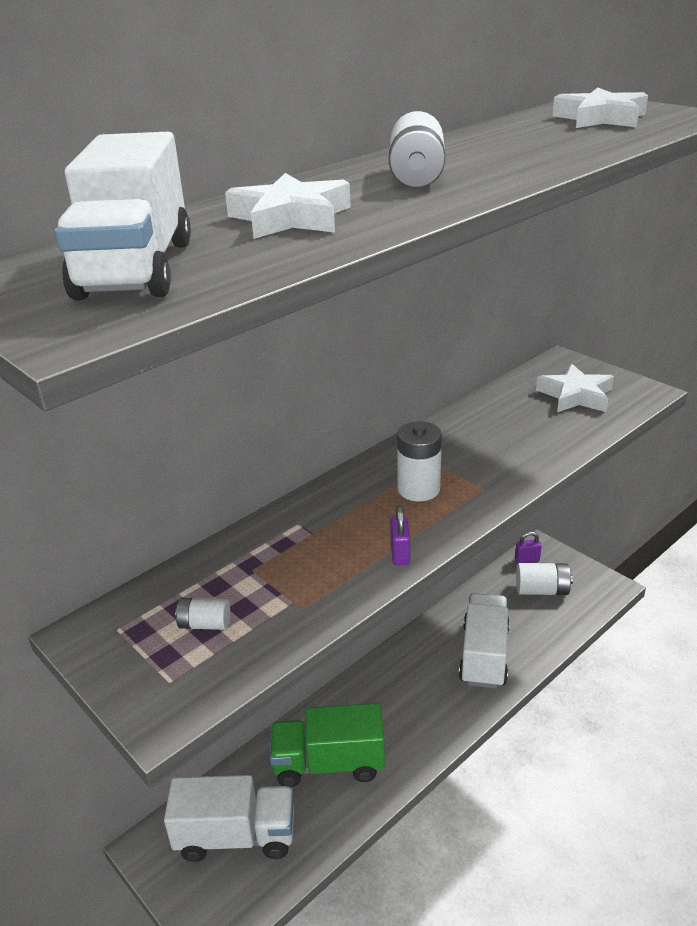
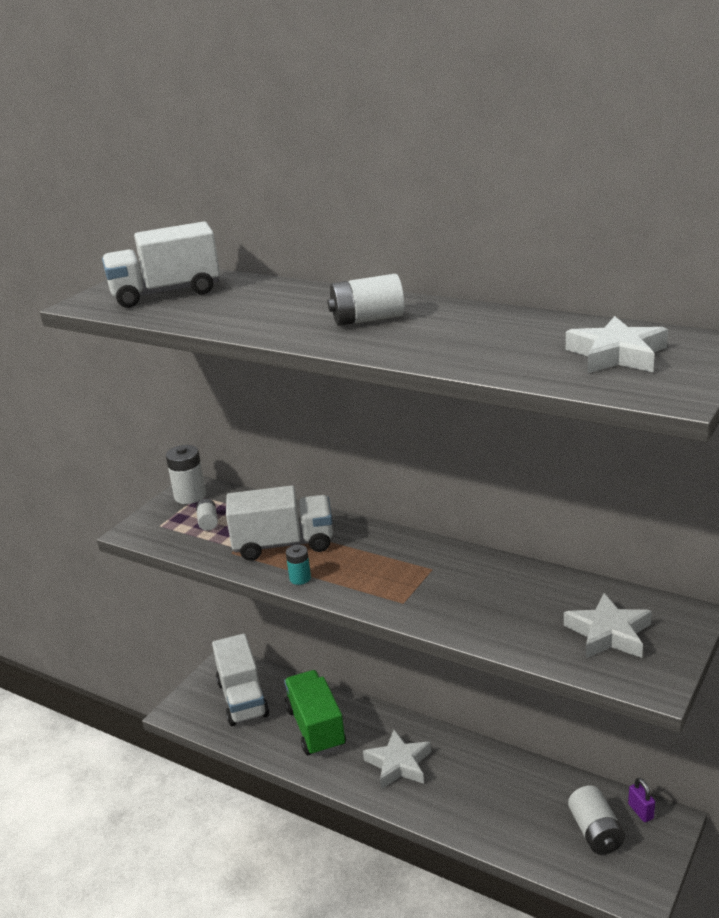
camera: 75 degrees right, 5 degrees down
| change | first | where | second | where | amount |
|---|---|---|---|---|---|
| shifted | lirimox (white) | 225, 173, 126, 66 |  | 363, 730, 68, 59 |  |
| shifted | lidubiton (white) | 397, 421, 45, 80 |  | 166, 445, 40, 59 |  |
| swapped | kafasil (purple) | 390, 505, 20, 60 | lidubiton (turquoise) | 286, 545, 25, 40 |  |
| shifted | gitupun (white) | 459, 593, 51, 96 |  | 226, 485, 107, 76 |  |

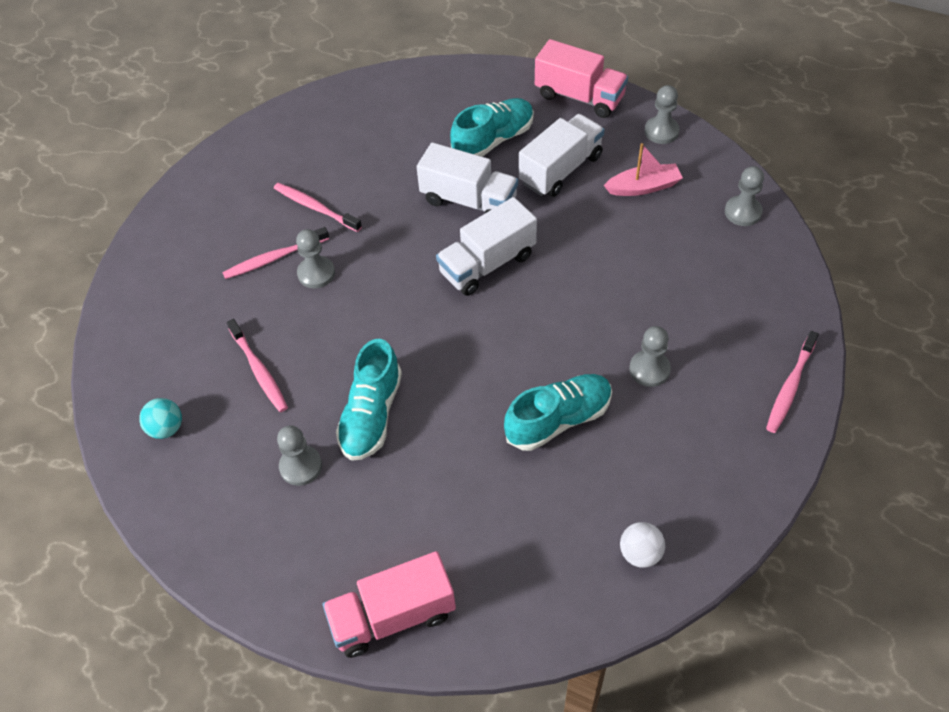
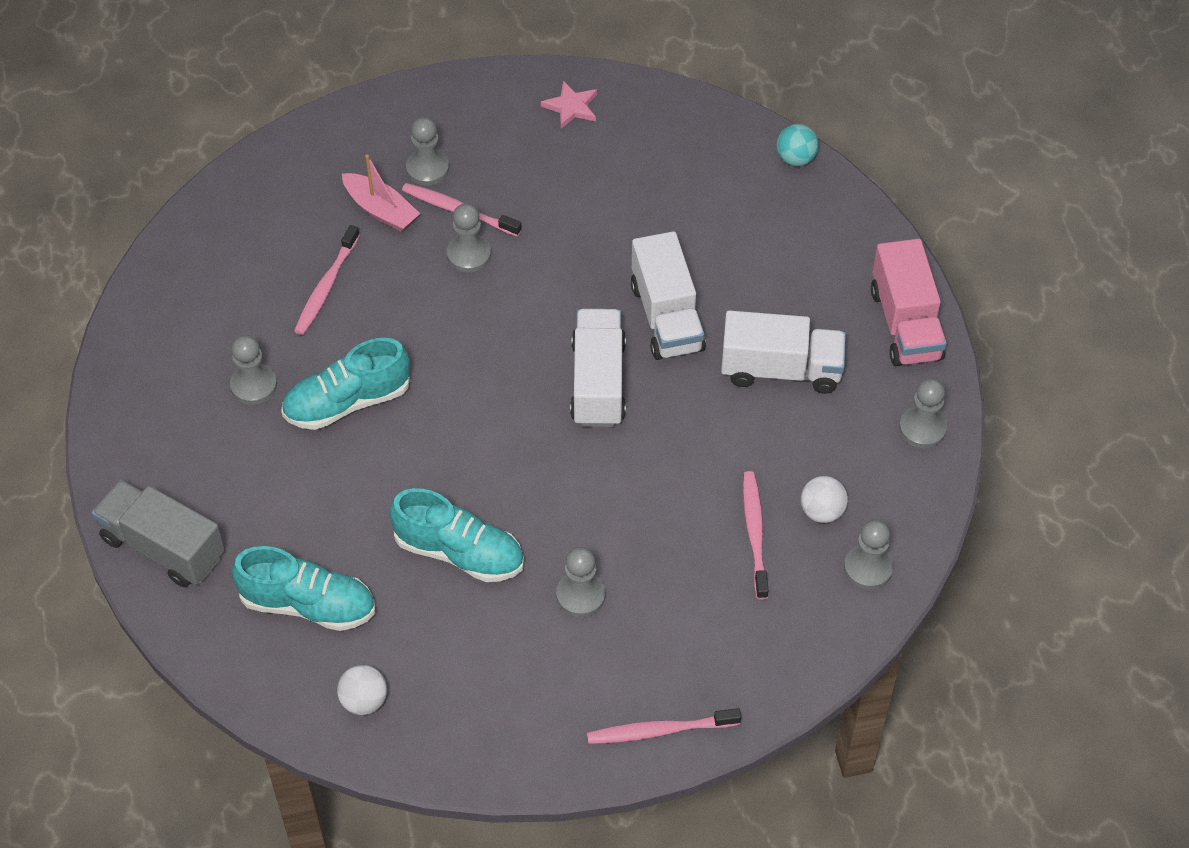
camera: 50 degrees right, 0 degrees up
| change | first | where | second | where | amount |
|---|---|---|---|---|---|
| shifted | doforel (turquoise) | 450, 98, 84, 59 |  | 232, 546, 143, 85 |  |
| shifted | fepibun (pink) | 604, 143, 79, 53 |  | 342, 155, 78, 77 |  |
| shifted | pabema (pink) | 274, 183, 88, 49 |  | 743, 471, 26, 128 |  |
| rotated | gitupun (white) | 436, 197, 101, 99 |  | 570, 309, 56, 118 | 75 degrees clockwise |
| shifted | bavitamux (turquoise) | 139, 398, 43, 41 |  | 776, 124, 43, 42 |  |
| repainted | gitupun (pink) | 323, 551, 133, 107 | gitupun (grey) | 92, 480, 133, 107 |  |
| new |  |  | lirimox (pink) | 541, 81, 56, 48 |  |
| new |  |  | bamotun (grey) | 406, 117, 43, 69 |  |
| new |  |  | bavitamux (white) | 801, 476, 47, 47 |  |

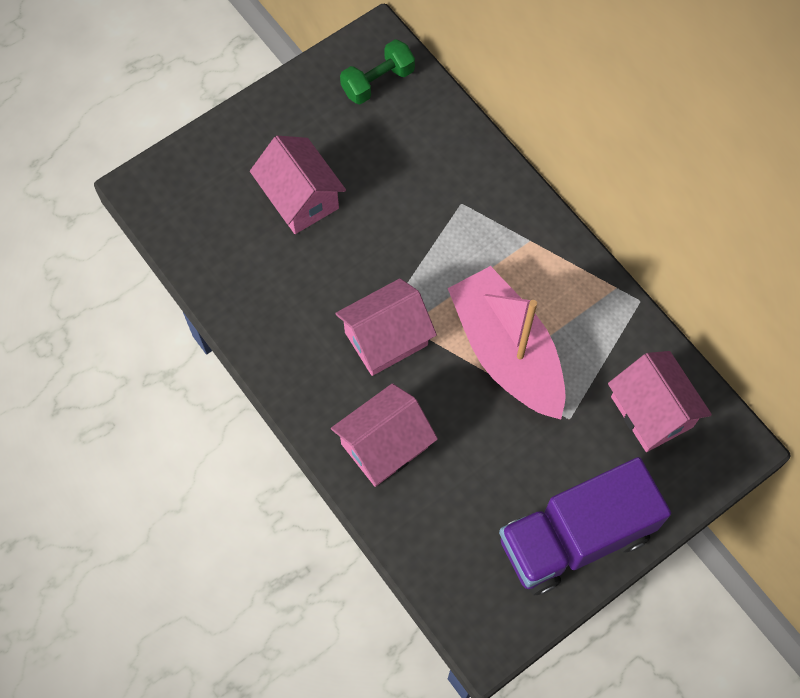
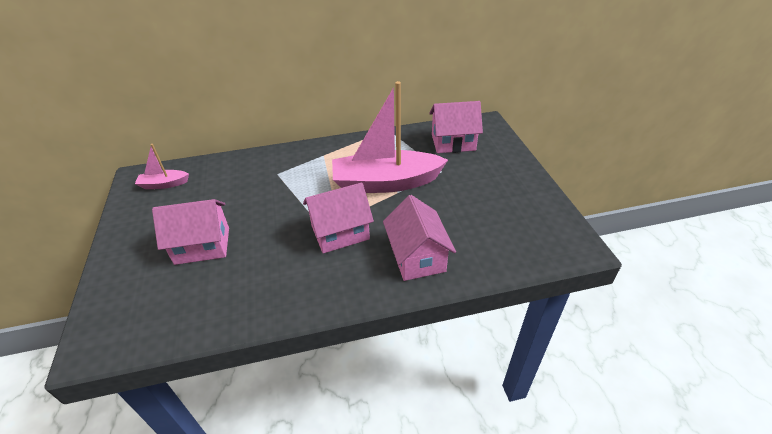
camera: 65 degrees left, 25 degrees down
| change | first | where | second | where | amount |
|---|---|---|---|---|---|
| swapped | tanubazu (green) | 340, 39, 75, 65 | fepibun (pink) | 135, 144, 54, 45 |  |
| rotated | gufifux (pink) | 335, 278, 102, 98 |  | 303, 183, 71, 70 | 75 degrees clockwise |
| gone | gitupun (purple) | 499, 457, 172, 138 |  |  |  |

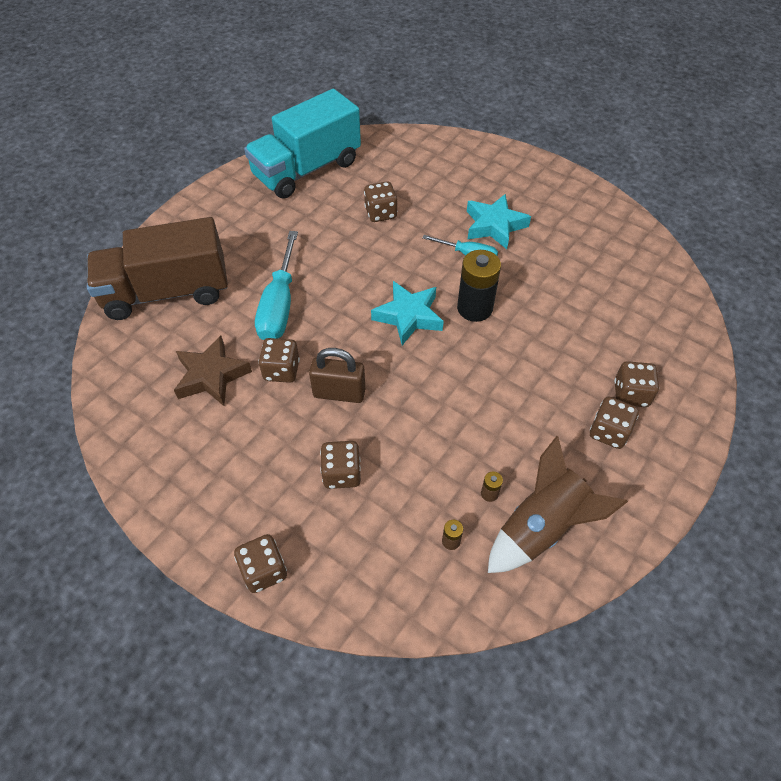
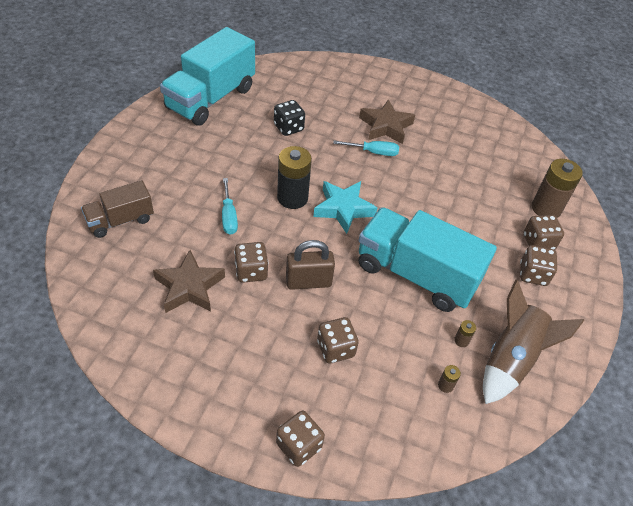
camera: 20 degrees left, 5 degrees down
| change | first | where | second | where | amount |
|---|---|---|---|---|---|
| repainted | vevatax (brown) | 364, 182, 33, 40 | vevatax (black) | 274, 100, 31, 36 |  |
| repainted | lirimox (turquoise) | 467, 194, 64, 55 | lirimox (brown) | 359, 99, 56, 45 |  |
| scaled | gitupun (brown) | 87, 217, 141, 103 |  | 81, 180, 73, 58 | x0.55 |
| scaled | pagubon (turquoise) | 255, 231, 43, 109 |  | 222, 178, 16, 57 | x0.57 |
| shifted | lidubiton (black) | 457, 250, 44, 72 |  | 277, 146, 35, 63 |  |
| new |  |  | lidubiton (brown) | 532, 159, 51, 59 |  |
| new |  |  | gitupun (turquoise) | 358, 207, 139, 105 |  |

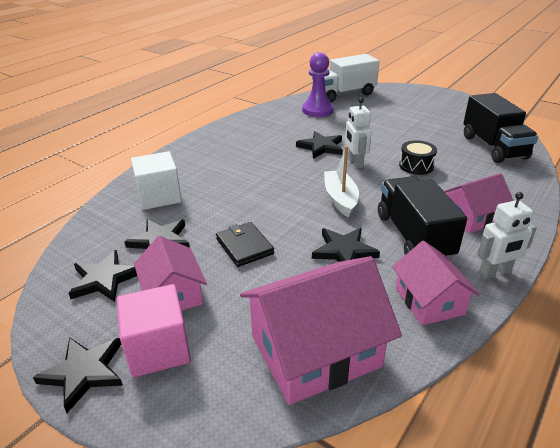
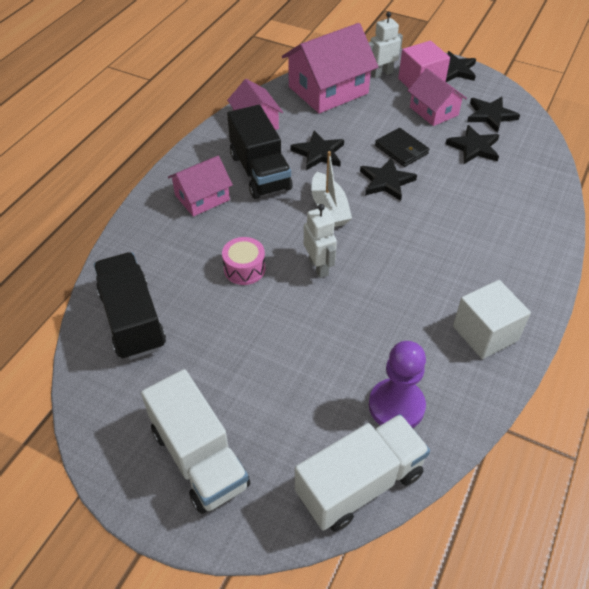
camera: 170 degrees right, 15 degrees up
| change | first | where | second | where | amount |
|---|---|---|---|---|---|
| shifted | lirimox (black) | 296, 131, 47, 28 |  | 360, 158, 57, 43 |  |
| repainted | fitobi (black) | 399, 140, 38, 35 | fitobi (pink) | 222, 237, 43, 48 |  |
| shifted | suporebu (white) | 131, 151, 51, 59 |  | 453, 280, 78, 79 |  |
| shifted | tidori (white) | 477, 192, 60, 87 |  | 368, 12, 35, 66 |  |
| new |  |  | gitupun (white) | 141, 369, 109, 145 |  |

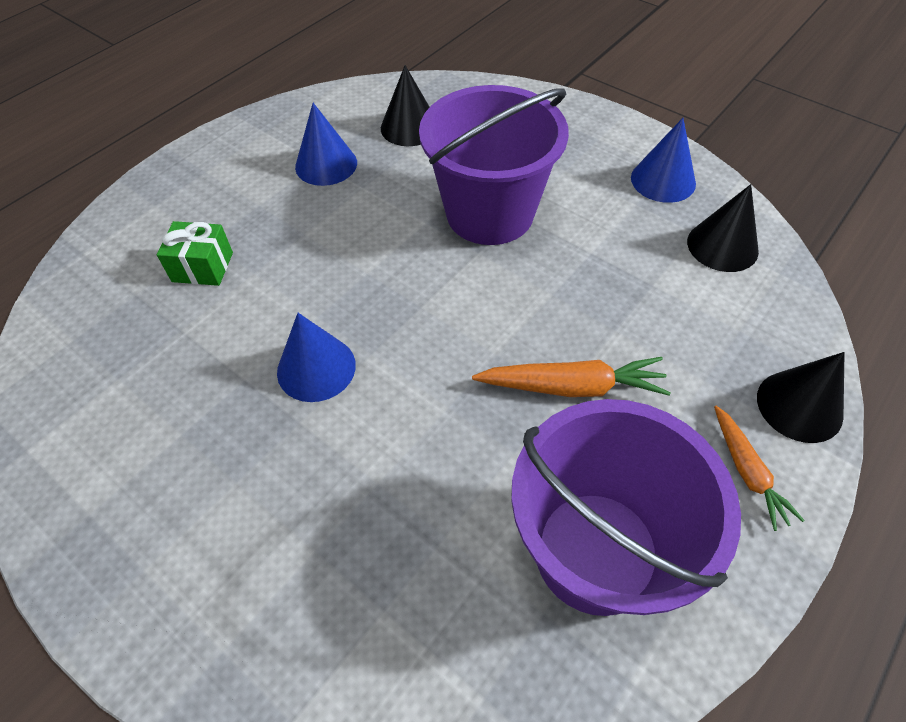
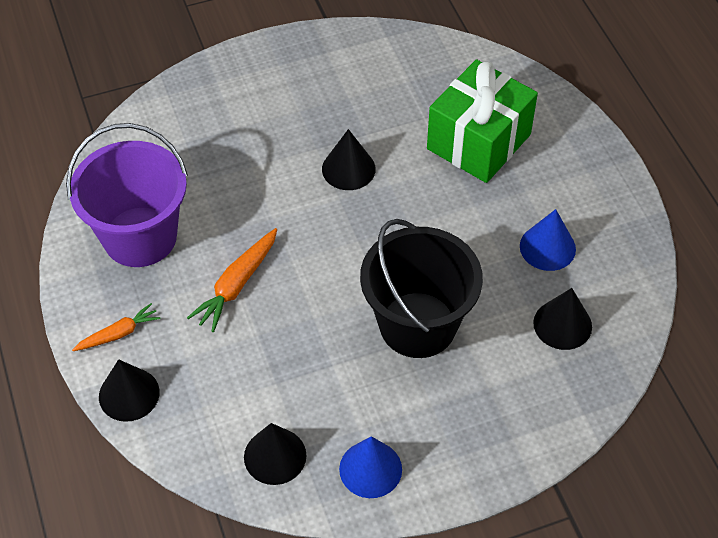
camera: 120 degrees right, 0 degrees up
| change | first | where | second | where | amount |
|---|---|---|---|---|---|
| repainted | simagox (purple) | 419, 85, 150, 160 | simagox (black) | 360, 219, 123, 139 |  |
| scaled | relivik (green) | 157, 221, 76, 65 |  | 427, 59, 111, 124 | x2.13 |
| repainted | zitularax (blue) | 277, 313, 79, 89 | zitularax (black) | 322, 129, 54, 61 |  |
| rotated | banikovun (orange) | 714, 406, 90, 125 |  | 72, 303, 89, 48 | 135 degrees clockwise |

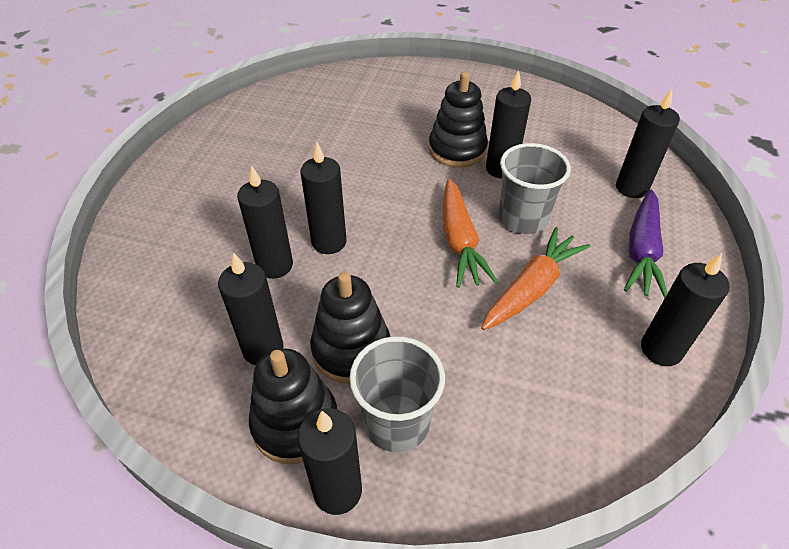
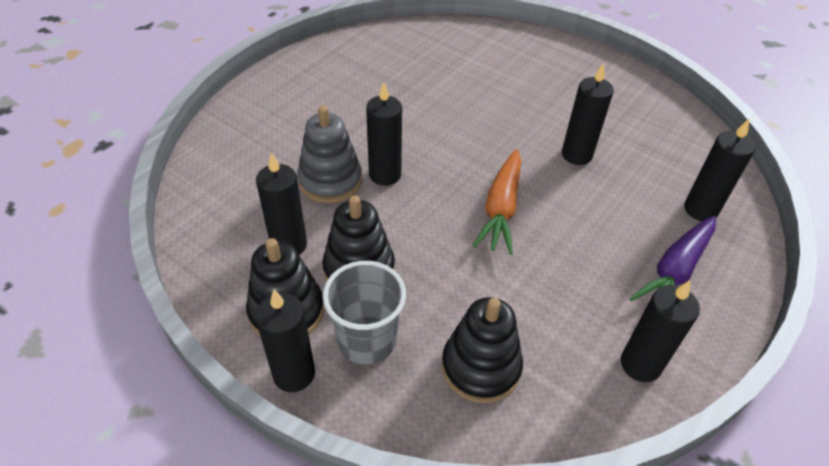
camera: 20 degrees right, 0 degrees up
| change | first | where | second | where | amount |
|---|---|---|---|---|---|
| shifted | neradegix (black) | 429, 72, 59, 96 |  | 442, 297, 81, 106 |  |
| gone | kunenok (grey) | 498, 143, 73, 91 |  |  |  |
| swapped | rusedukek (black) | 237, 165, 56, 114 | neradegix (grey) | 297, 106, 65, 97 |  |
| gone | banikovun (orange) | 481, 227, 109, 103 |  |  |  |

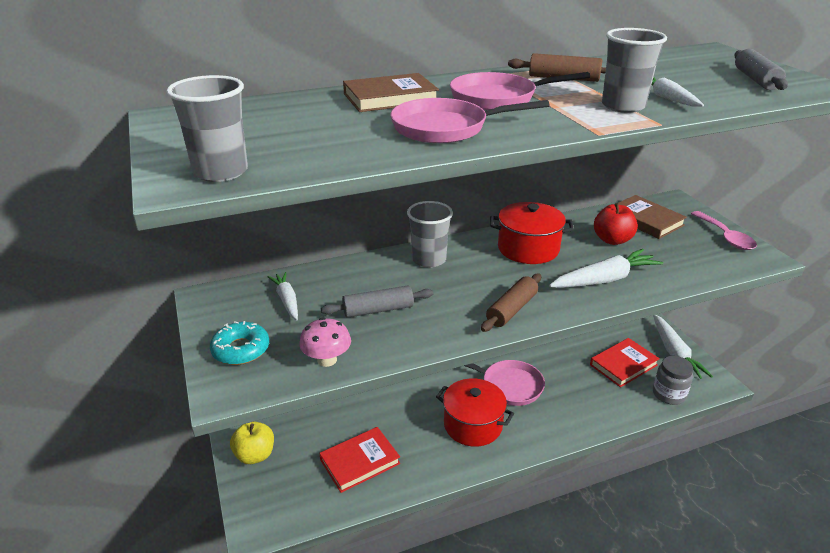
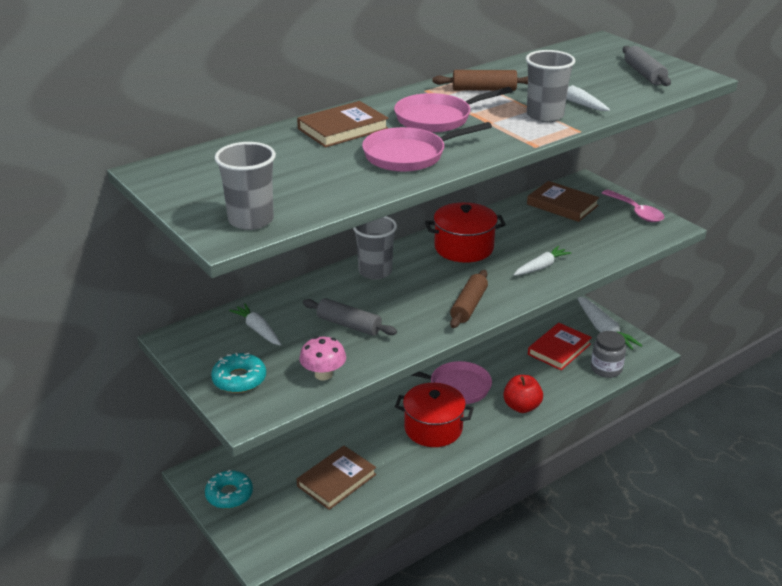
camera: 15 degrees left, 0 degrees up
| change | first | where | second | where | amount |
|---|---|---|---|---|---|
| shifted | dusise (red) | 594, 203, 44, 42 |  | 503, 375, 40, 38 |  |
| scaled | banikovun (white) | 549, 249, 114, 39 |  | 514, 246, 57, 30 | x0.63 |
| rotated | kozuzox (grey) | 321, 286, 112, 32 |  | 303, 298, 94, 38 | 60 degrees clockwise |
| swapped | dusise (yellow) | 230, 421, 44, 43 | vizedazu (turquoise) | 205, 470, 48, 39 |  |
| repainted | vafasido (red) | 319, 427, 81, 66 | vafasido (brown) | 297, 446, 79, 64 |  |

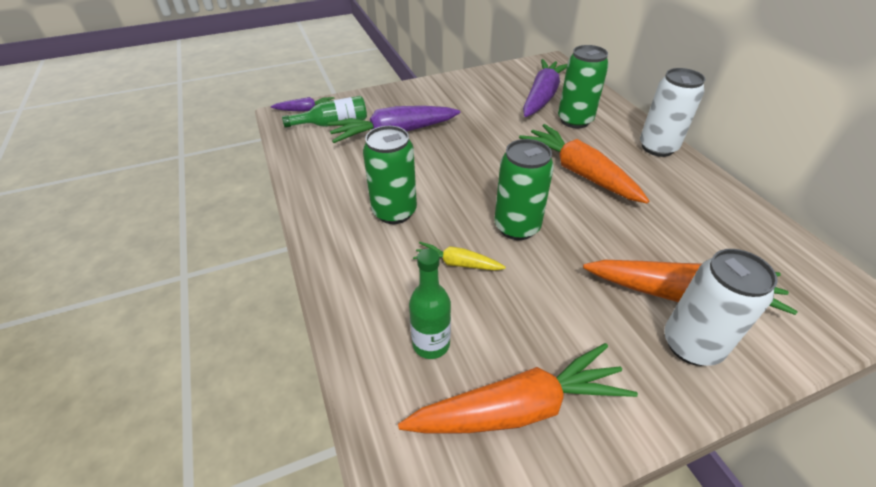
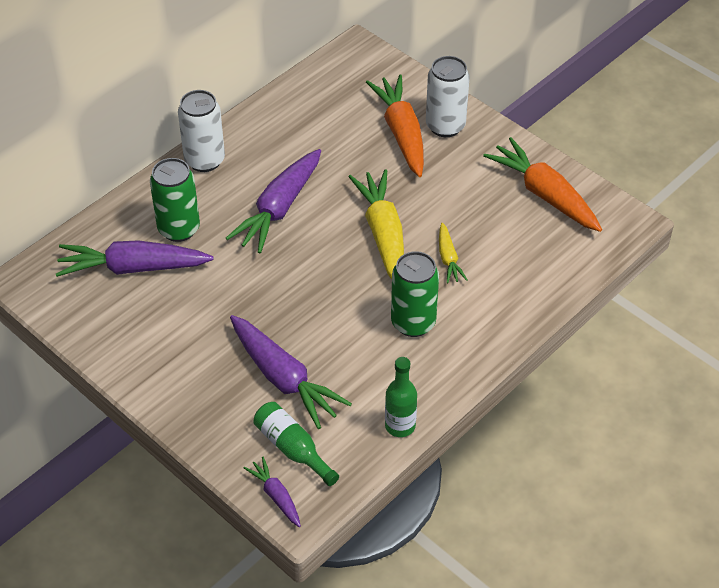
camera: 115 degrees left, 5 degrees up
| change | first | where | second | where | amount |
|---|---|---|---|---|---|
| repainted | banikovun (orange) | 519, 124, 130, 79 | banikovun (purple) | 226, 149, 95, 104 |  |
| swapped | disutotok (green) | 494, 139, 60, 101 | banikovun (yellow) | 348, 169, 56, 110 |  |
| shifted | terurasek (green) | 409, 248, 42, 111 |  | 385, 357, 32, 80 |  |

